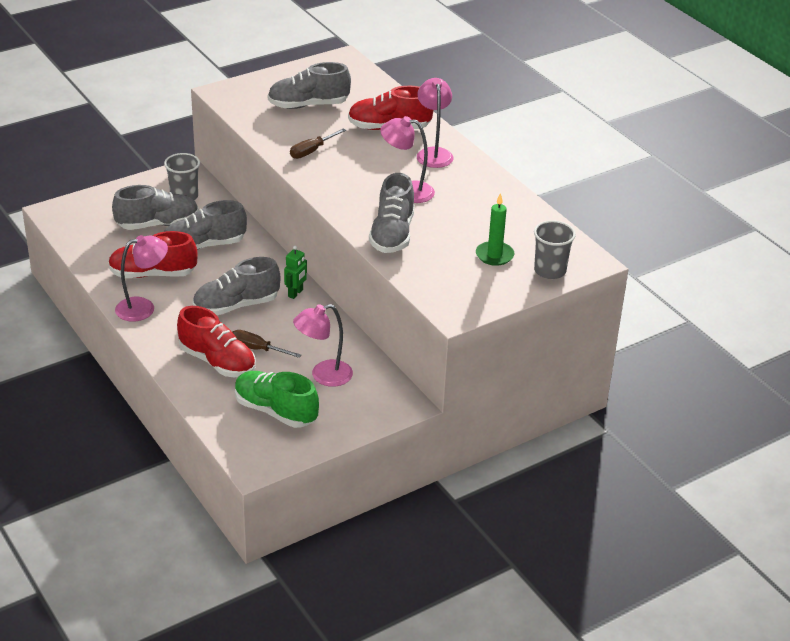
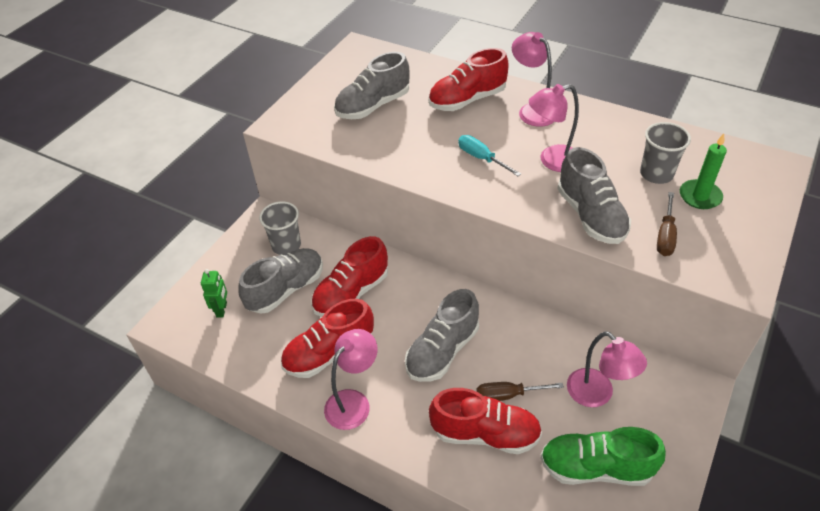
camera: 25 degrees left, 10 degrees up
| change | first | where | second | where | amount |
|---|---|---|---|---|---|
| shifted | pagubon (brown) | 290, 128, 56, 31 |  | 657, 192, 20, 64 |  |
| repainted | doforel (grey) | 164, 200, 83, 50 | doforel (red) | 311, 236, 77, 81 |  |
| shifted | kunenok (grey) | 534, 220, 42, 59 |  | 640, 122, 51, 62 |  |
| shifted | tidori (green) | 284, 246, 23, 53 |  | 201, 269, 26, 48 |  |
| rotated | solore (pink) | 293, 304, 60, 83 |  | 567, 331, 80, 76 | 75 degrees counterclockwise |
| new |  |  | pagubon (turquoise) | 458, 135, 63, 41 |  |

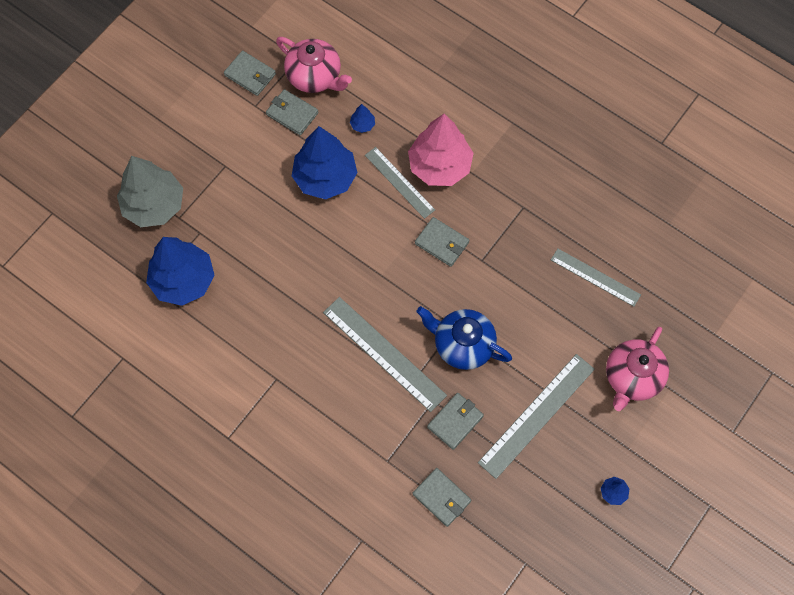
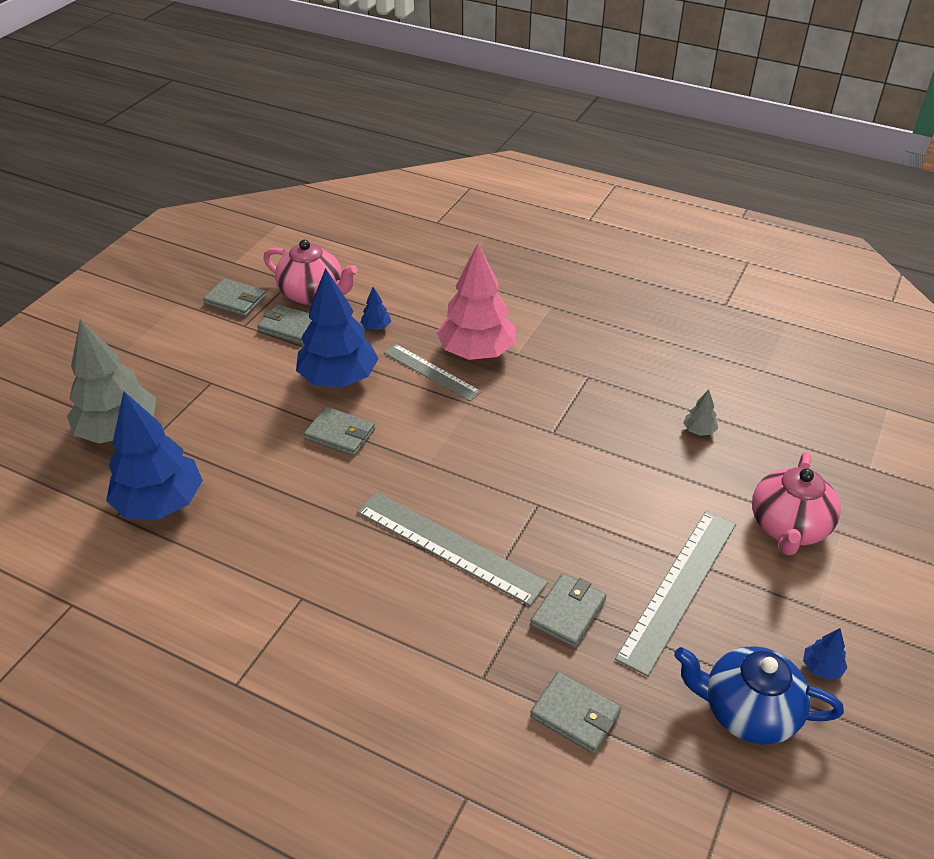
camera: 10 degrees left, 25 degrees down
| change | first | where | second | where | amount |
|---|---|---|---|---|---|
| shifted | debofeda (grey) | 415, 217, 54, 50 |  | 304, 407, 71, 49 |  |
| swapped | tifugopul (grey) | 551, 249, 90, 58 | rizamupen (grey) | 683, 389, 35, 47 |  |
| shifted | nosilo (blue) | 417, 306, 95, 64 |  | 674, 646, 170, 99 |  |

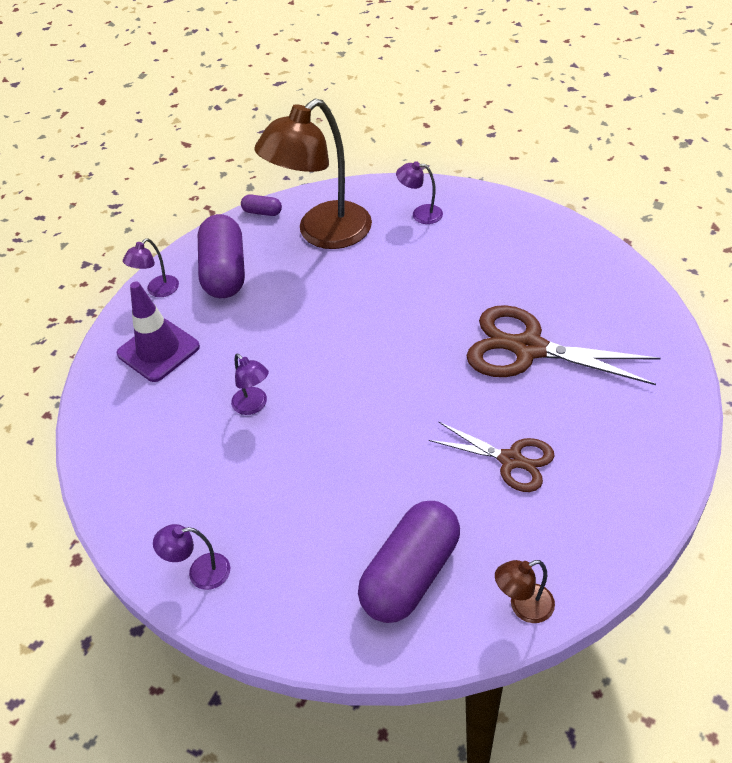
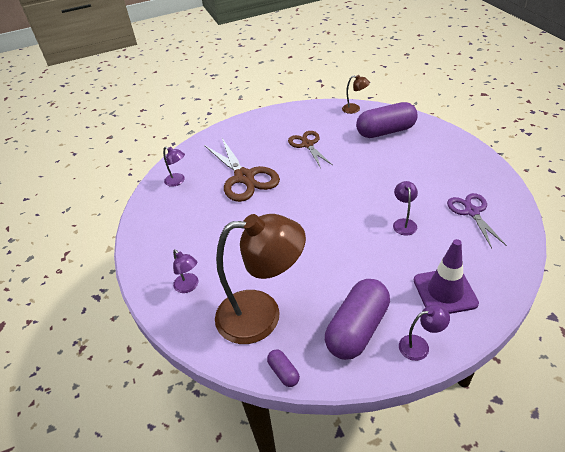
camera: 140 degrees left, 5 degrees down
| change | first | where | second | where | amount |
|---|---|---|---|---|---|
| shifted | solore (purple) | 153, 524, 77, 66 |  | 163, 147, 22, 40 |  |
| new |  |  | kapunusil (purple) | 447, 193, 60, 55 |  |

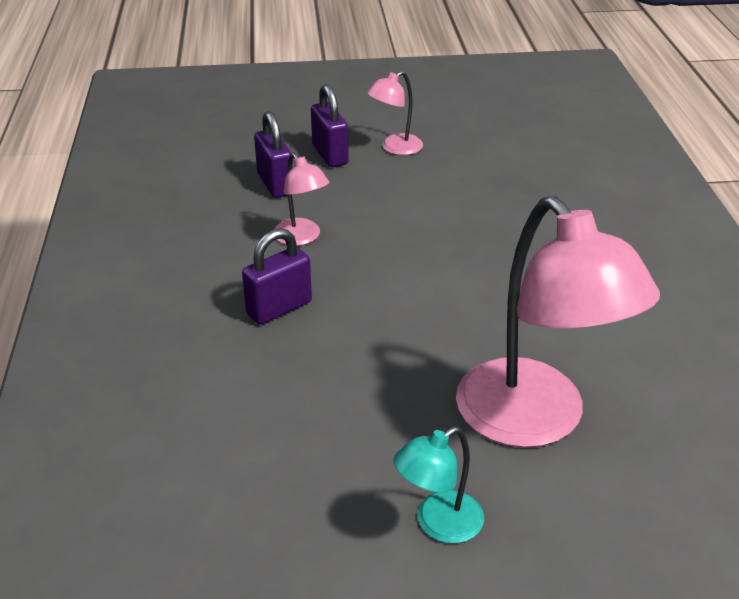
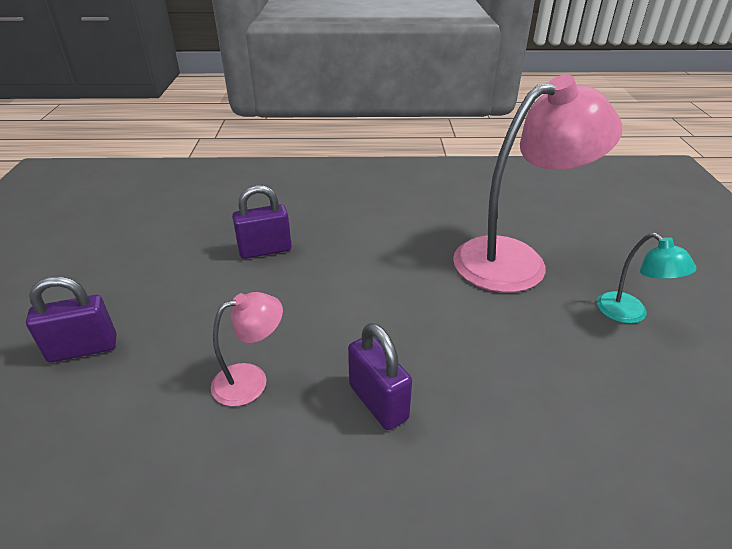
camera: 85 degrees left, 0 degrees up
| change | first | where | second | where | amount |
|---|---|---|---|---|---|
| gone | solore (pink) | 367, 71, 56, 84 |  |  |  |
| shifted | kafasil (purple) | 254, 111, 39, 87 |  | 232, 185, 60, 74 |  |

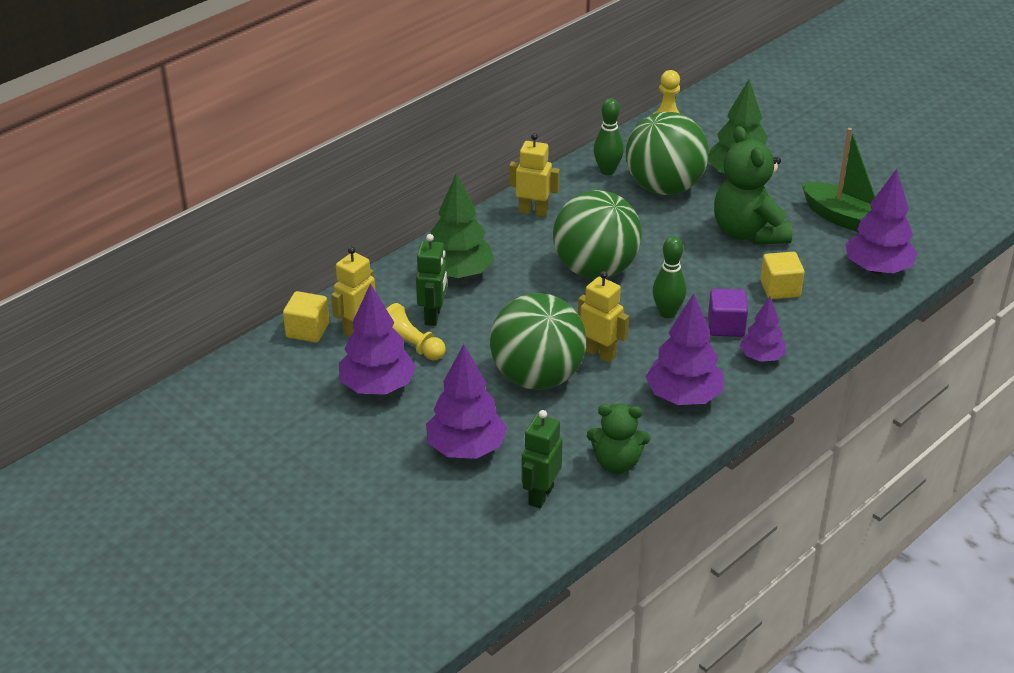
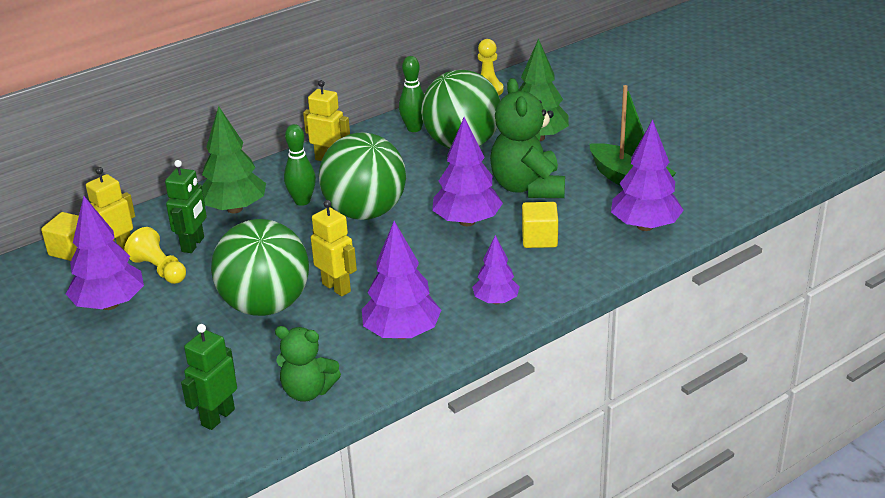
camera: 10 degrees right, 5 degrees down
| change | first | where | second | where | amount |
|---|---|---|---|---|---|
| shifted | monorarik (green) | 653, 236, 34, 82 |  | 284, 124, 32, 82 |  |
| gone | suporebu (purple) | 708, 289, 40, 48 |  |  |  |
| shifted | rizamupen (purple) | 426, 344, 81, 115 |  | 432, 117, 71, 109 |  |

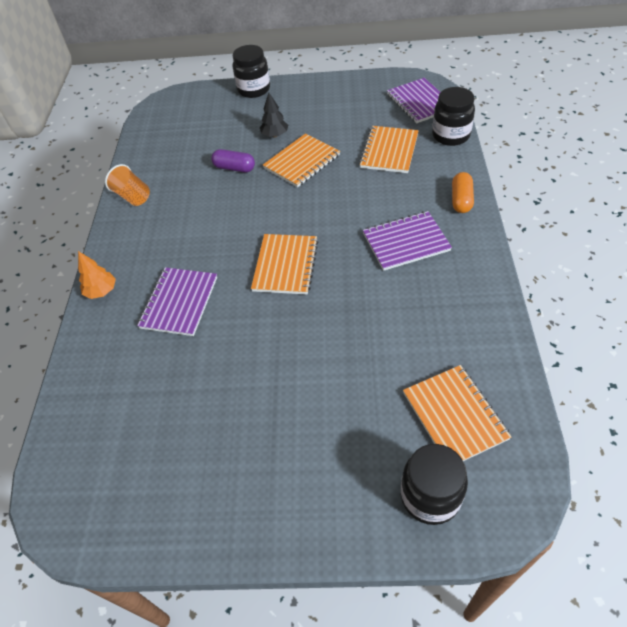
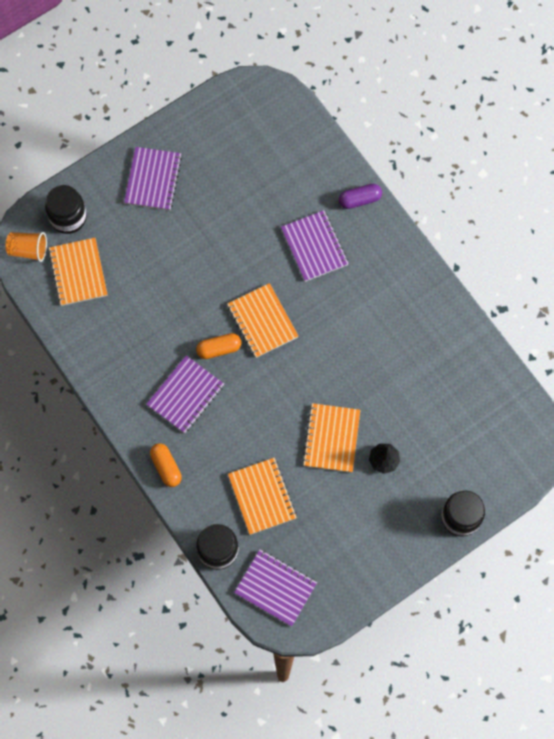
camera: 140 degrees right, 20 degrees up
| change | first | where | second | where | amount |
|---|---|---|---|---|---|
| shifted | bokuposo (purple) | 211, 149, 44, 23 |  | 339, 184, 43, 25 |  |
| shifted | kunenok (orange) | 105, 164, 45, 42 |  | 5, 232, 42, 30 |  |
| gone | rizamupen (orange) | 78, 251, 38, 48 |  |  |  |
| rotated | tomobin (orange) | 403, 365, 108, 96 |  | 48, 238, 60, 68 | 45 degrees clockwise |
| new |  |  | tomobin (purple) | 124, 147, 58, 64 |  |
| new |  |  | bokuposo (orange) | 196, 333, 45, 26 |  |

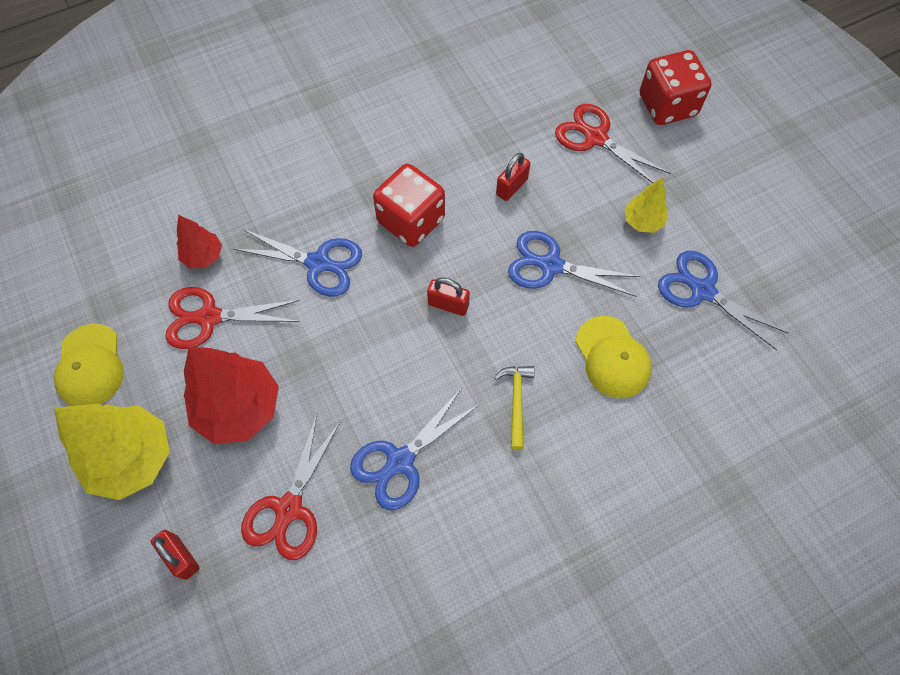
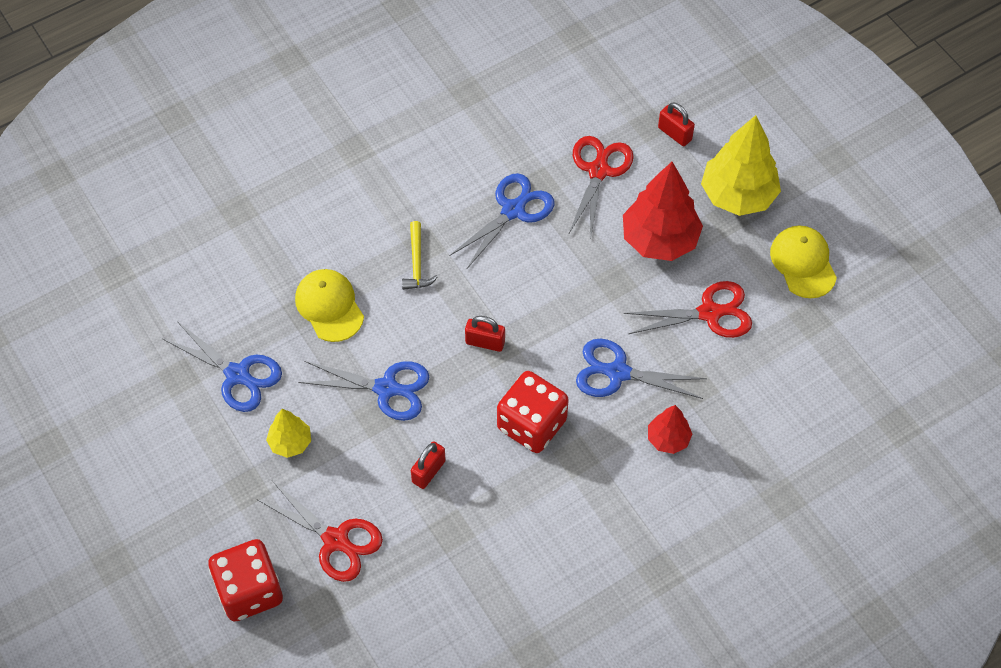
camera: 175 degrees right, 5 degrees down
| change | first | where | second | where | amount |
|---|---|---|---|---|---|
| shifted | rizamupen (red) | 177, 215, 45, 53 |  | 648, 405, 44, 49 |  |

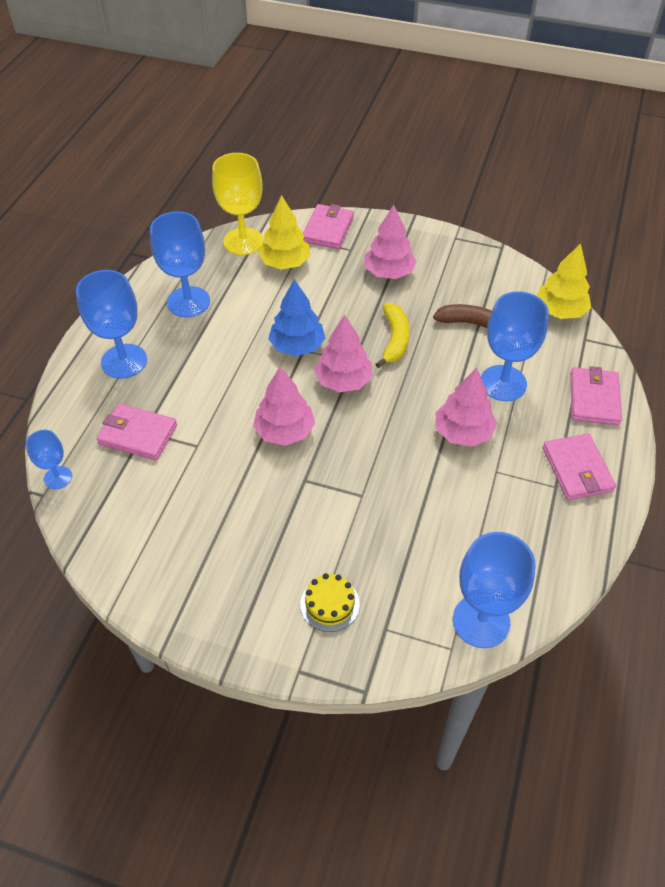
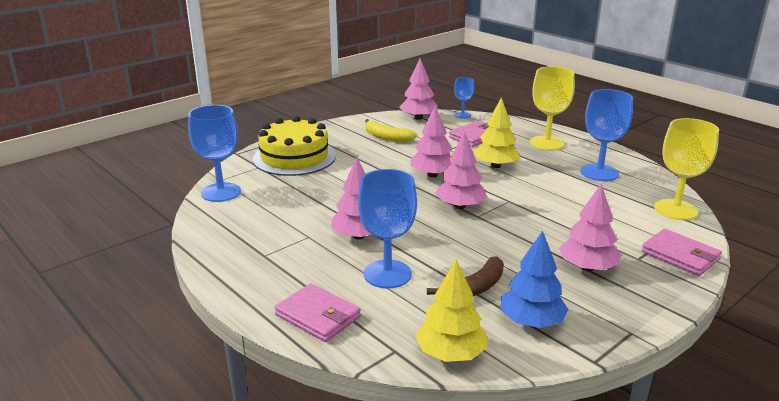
camera: 120 degrees right, 25 degrees down
| change | first | where | second | where | amount |
|---|---|---|---|---|---|
| shifted | rizamupen (yellow) | 258, 195, 52, 75 |  | 474, 97, 46, 71 |  |
| repainted | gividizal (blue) | 76, 270, 71, 109 | gividizal (yellow) | 530, 66, 45, 84 |  |
| shifted | rizamupen (blue) | 268, 279, 57, 77 |  | 501, 231, 68, 97 |  |
| shifted | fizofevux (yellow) | 376, 303, 34, 65 |  | 365, 119, 53, 23 |  |
| gone | debofeda (pink) | 543, 434, 73, 66 |  |  |  |
| scaled | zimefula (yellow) | 300, 573, 60, 59 |  | 253, 116, 83, 60 | x2.20 |
| new |  |  | rizamupen (pink) | 399, 58, 39, 62 |  |

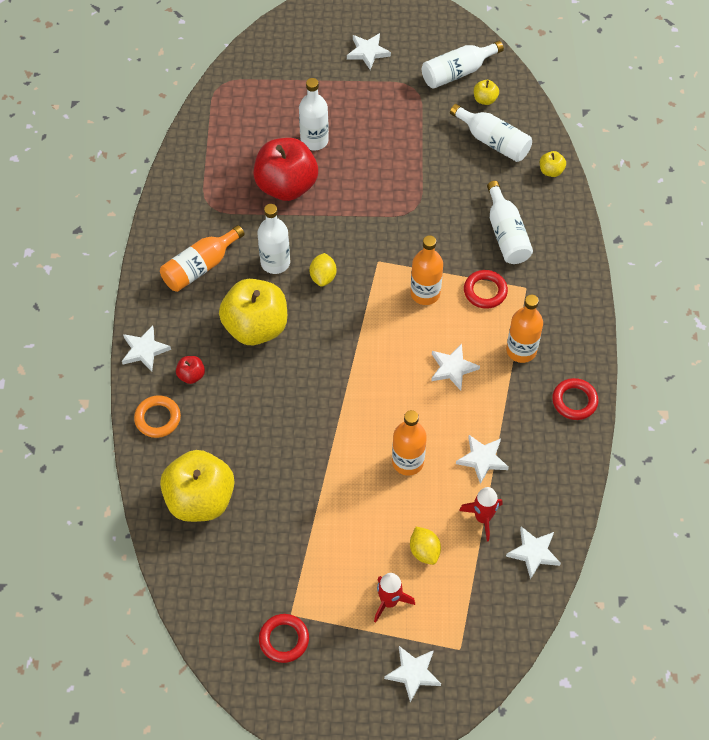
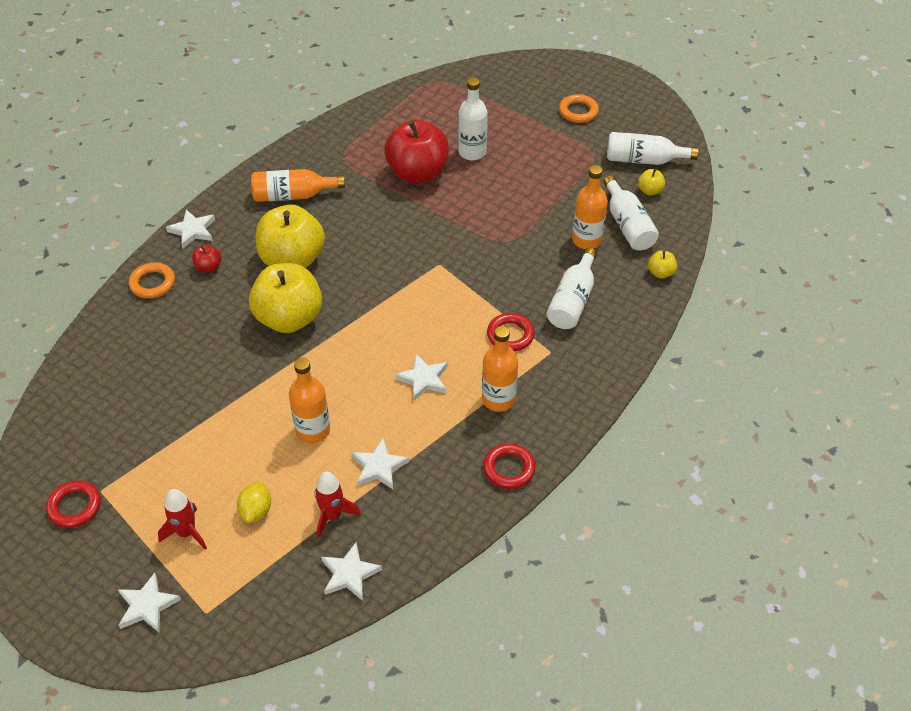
camera: 35 degrees right, 10 degrees down
| change | first | where | second | where | amount |
|---|---|---|---|---|---|
| swapped | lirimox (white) | 347, 33, 44, 37 | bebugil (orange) | 559, 94, 40, 29 |  |
| gone | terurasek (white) | 258, 204, 32, 70 |  |  |  |
| shifted | terurasek (orange) | 410, 235, 33, 70 |  | 572, 165, 36, 84 |  |
| gone | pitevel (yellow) | 309, 253, 27, 34 |  |  |  |
| shifted | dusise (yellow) | 160, 450, 74, 72 |  | 249, 263, 73, 70 |  |

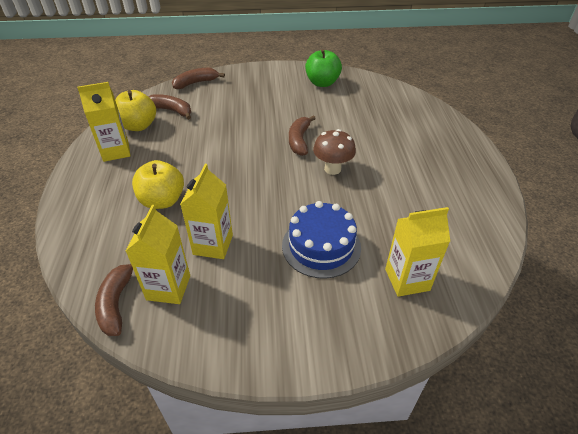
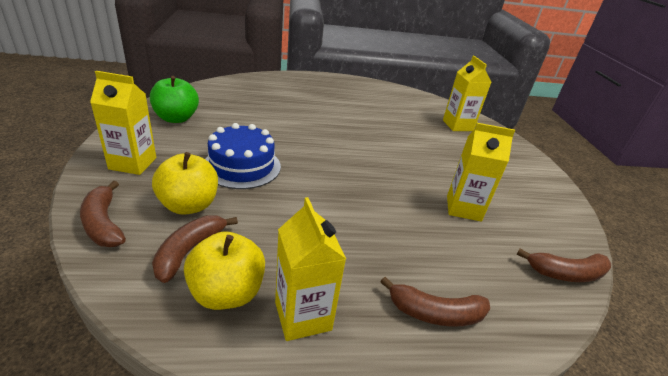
camera: 95 degrees left, 10 degrees down
| change | first | where | second | where | amount |
|---|---|---|---|---|---|
| shifted | fizofevux (brown) | 289, 115, 27, 41 |  | 380, 277, 110, 50 |  |
| gone | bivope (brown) | 313, 129, 43, 46 |  |  |  |
| shifted | dusise (yellow) | 132, 160, 52, 49 |  | 152, 152, 66, 63 |  |
| shifted | zimefula (blue) | 282, 201, 79, 78 |  | 205, 123, 76, 66 |  |
| shifted | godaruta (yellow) | 126, 205, 64, 99 |  | 90, 71, 66, 104 |  |

